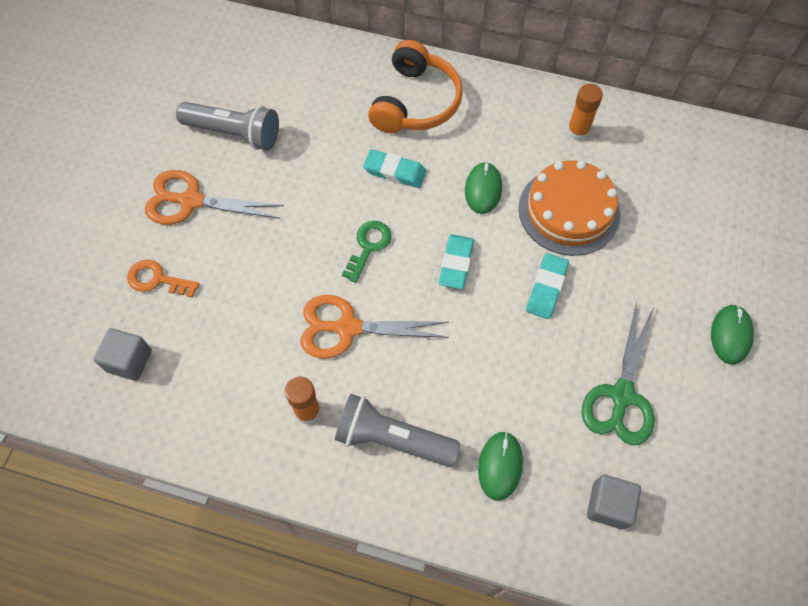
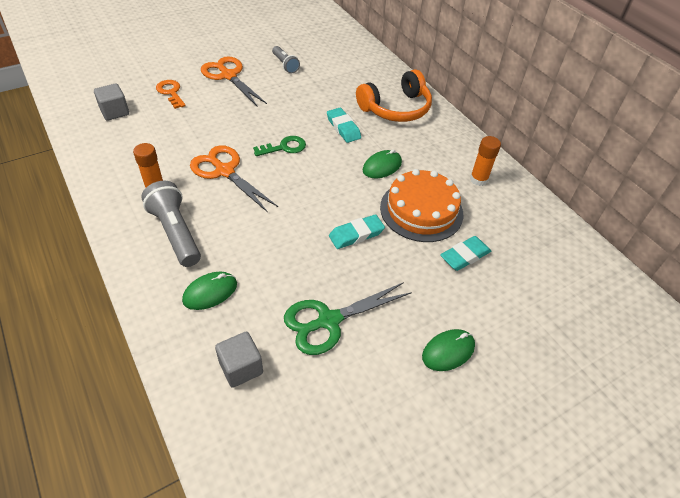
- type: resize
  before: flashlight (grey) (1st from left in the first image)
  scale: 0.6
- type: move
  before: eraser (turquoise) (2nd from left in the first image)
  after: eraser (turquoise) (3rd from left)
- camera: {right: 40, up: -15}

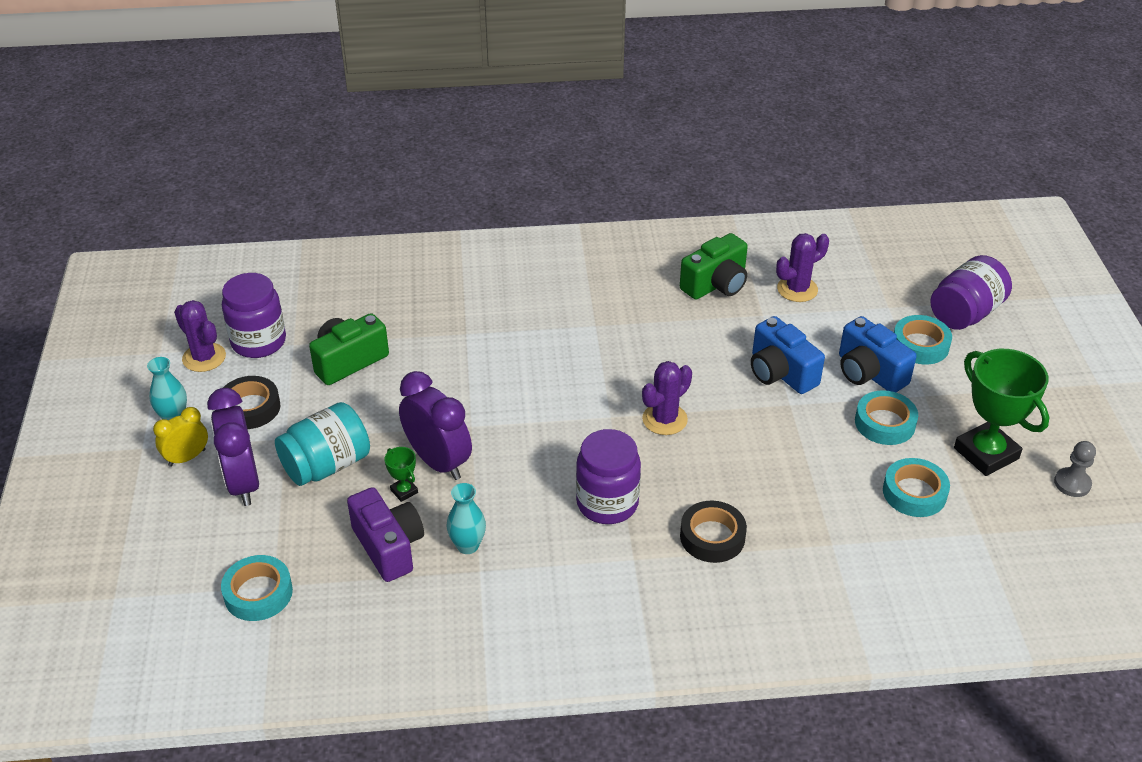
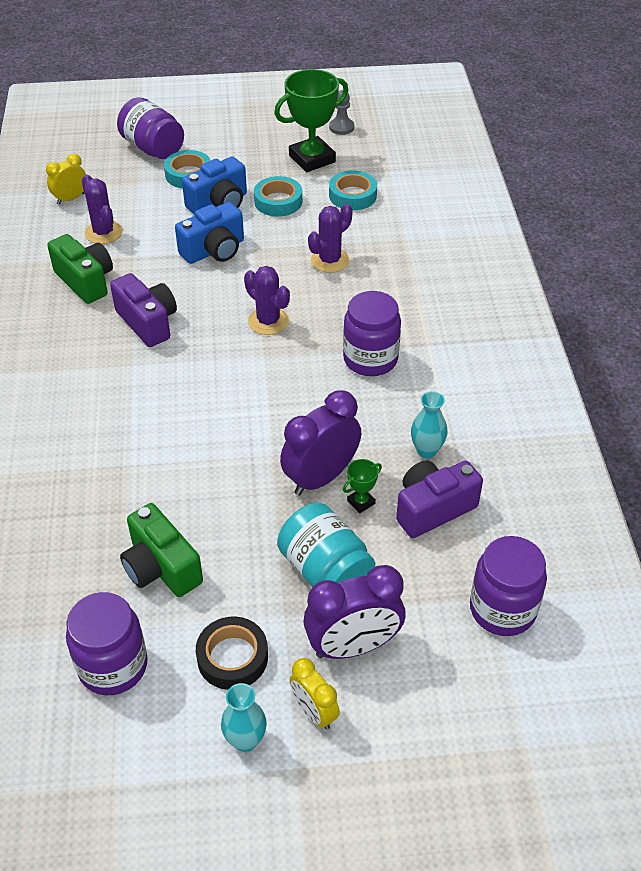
- type: insert
  after: clock (yellow) (1st from left)
- type: insert
  after: camera (purple) (1st from left)
- type: move
  before: cactus (purple) (1st from left in the first image)
  after: cactus (purple) (3rd from left)
- type: replace
  before: tape (turquoise) (1st from left)
  after: jar (purple) (4th from left)
- type: delete
  before: tape (black) (2nd from left)
- camera: {right: -90, up: 5}

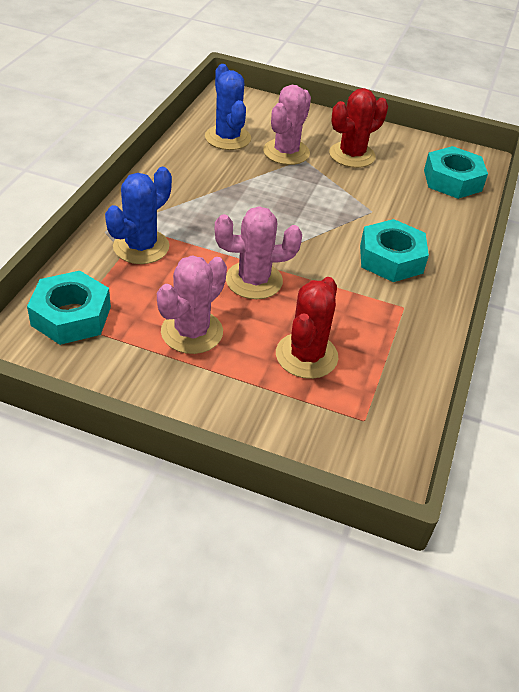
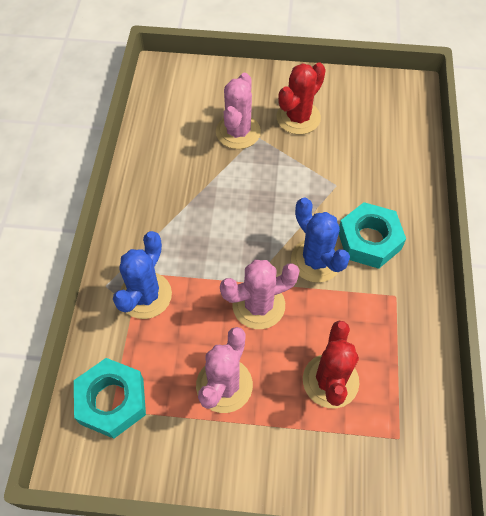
- type: move
  before: cactus (blue) (2nd from left)
- type: delete
  before: nut (turquoise) (3rd from left)
- camera: {right: -10, up: 15}

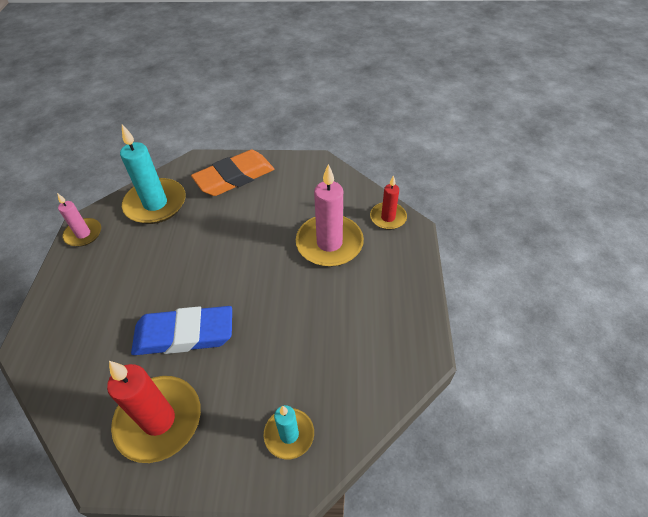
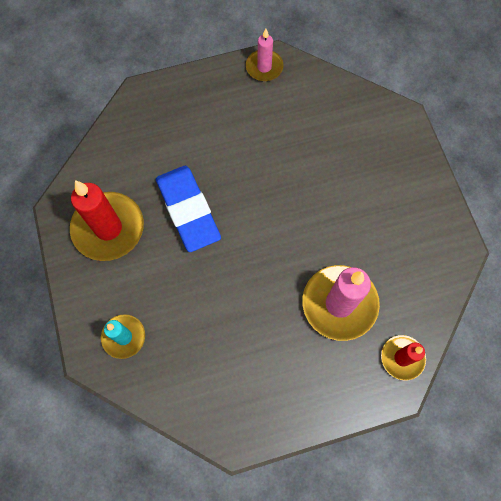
- type: delete
  before: candle (turquoise) (1st from left)
- type: delete
  before: eraser (orange)
- camera: {right: 70, up: 20}

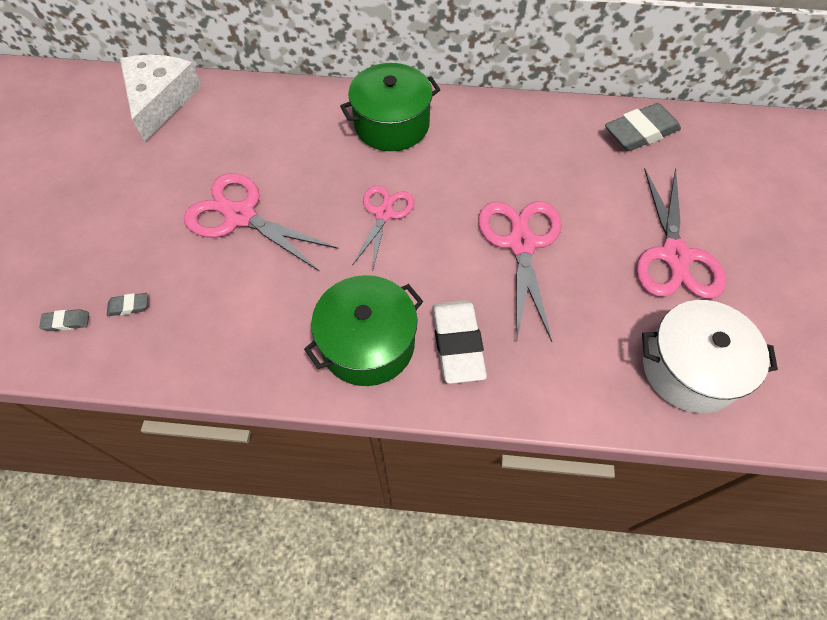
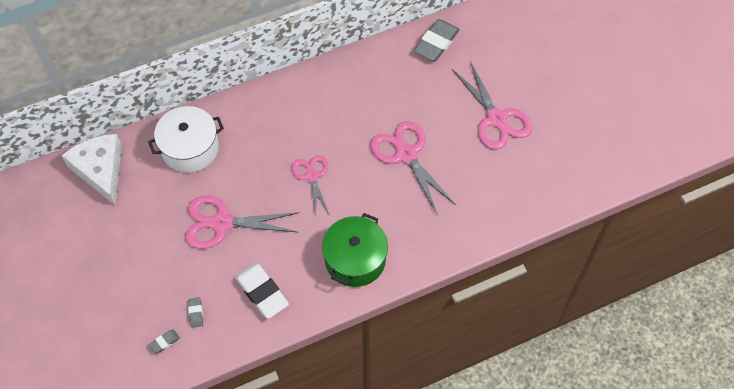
- type: move
  before: pot (white)
- type: rotate
  before: eraser (grey) (2nd from left)
  turn: -60
- type: move
  before: eraser (white)
- type: delete
  before: pot (green) (2nd from left)
- camera: {right: -30, up: 0}

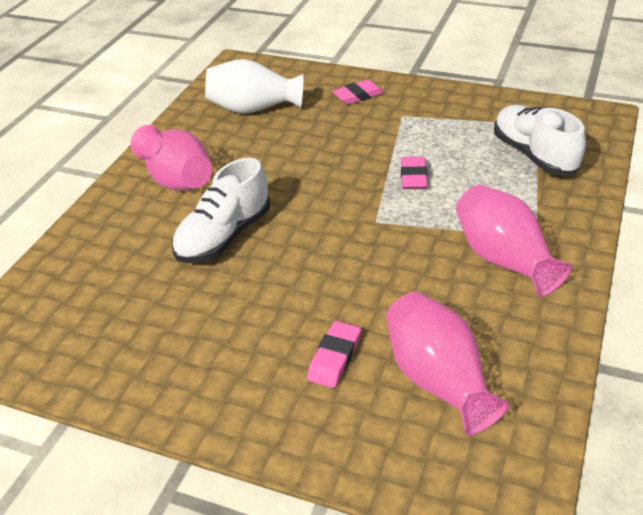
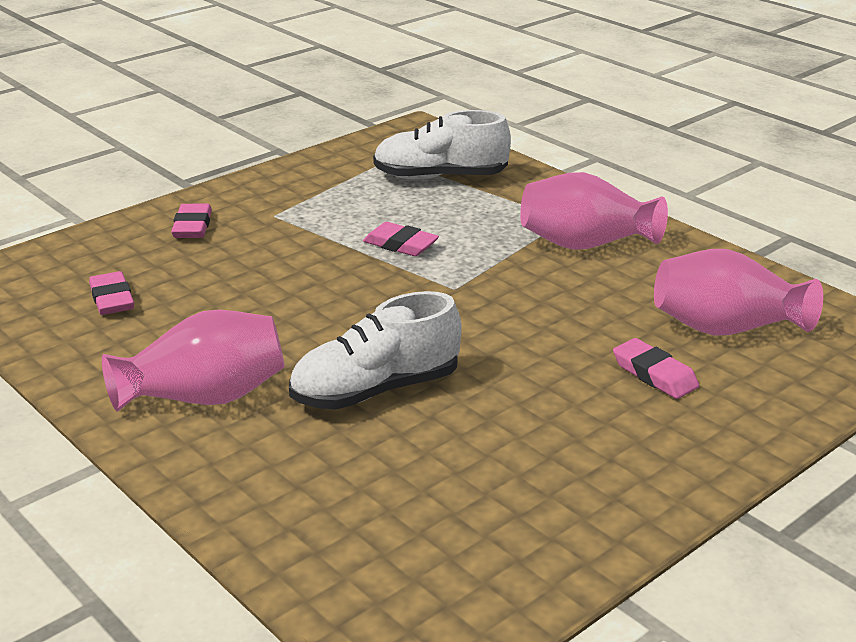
- type: replace
  before: vase (white)
  after: eraser (pink) (1st from left)
- type: rotate
  before: shoe (white) (1st from left)
  turn: 90
- camera: {right: -65, up: -10}

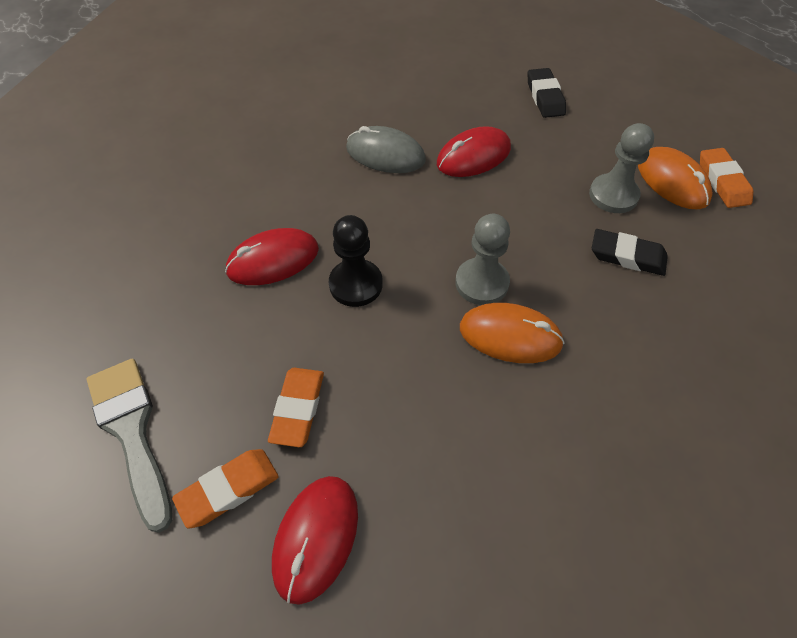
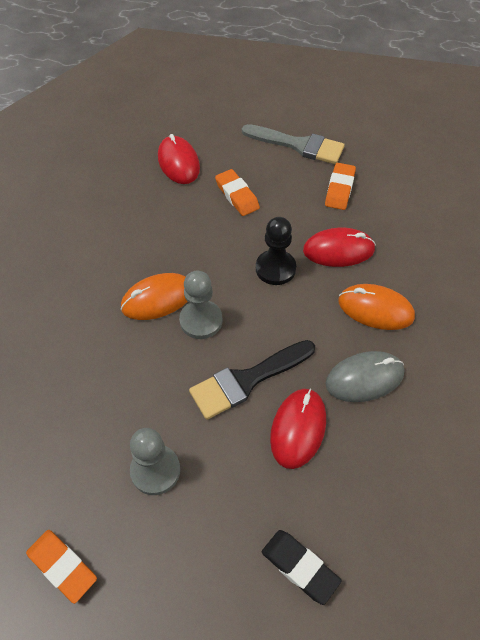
- type: insert
  after: brush (black)
- type: rotate
  before: mouse (red) (1st from left in the first image)
  turn: 60
- type: move
  before: eraser (orange) (1st from left in the first image)
  after: eraser (orange) (3rd from left)
- type: move
  before: mouse (orange) (2nd from left)
- type: delete
  before: eraser (black) (2nd from left)
- camera: {right: 140, up: 0}

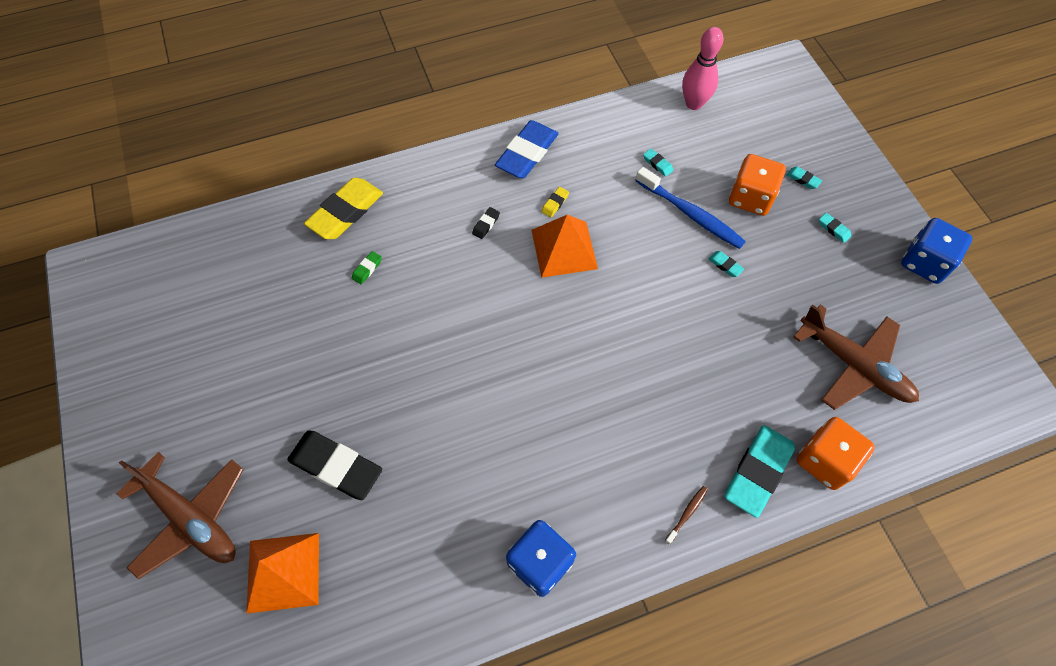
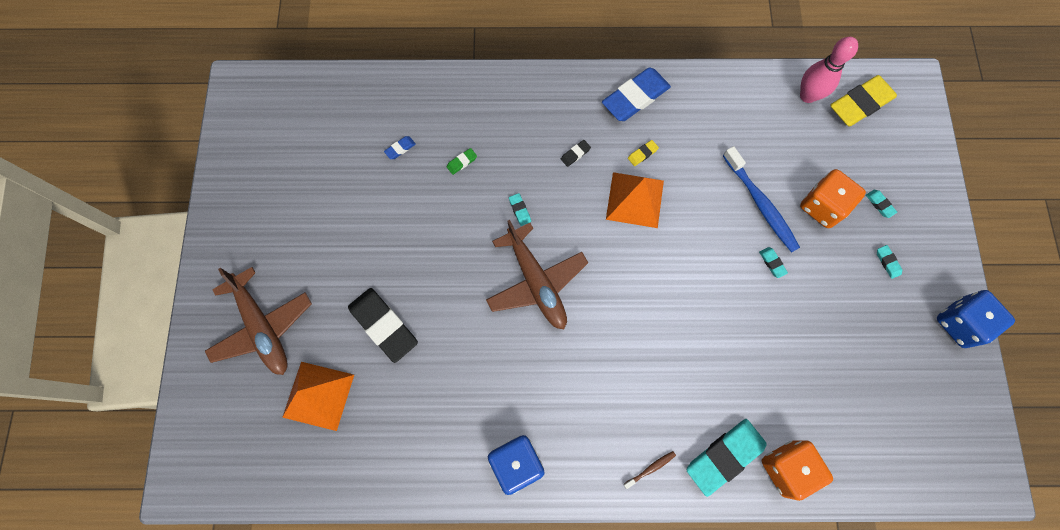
- type: insert
  after: eraser (blue) (1st from left)
- type: move
  before: plane (brown) (2nd from left)
- type: move
  before: eraser (turquoise) (1st from left)
- type: move
  before: eraser (yellow) (1st from left in the first image)
  after: eraser (yellow) (2nd from left)
- camera: {right: 20, up: 10}

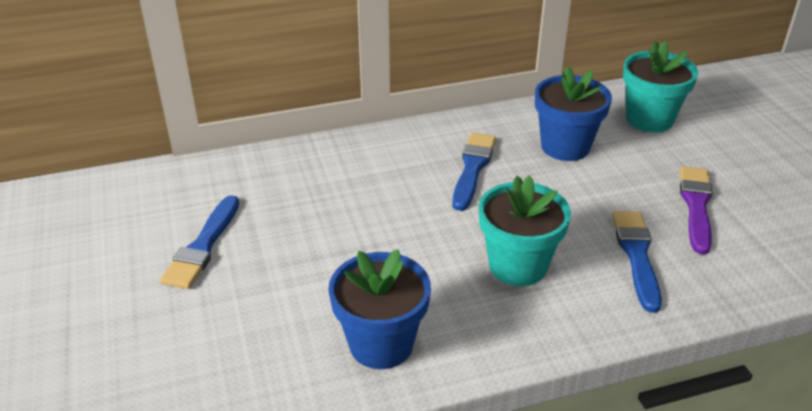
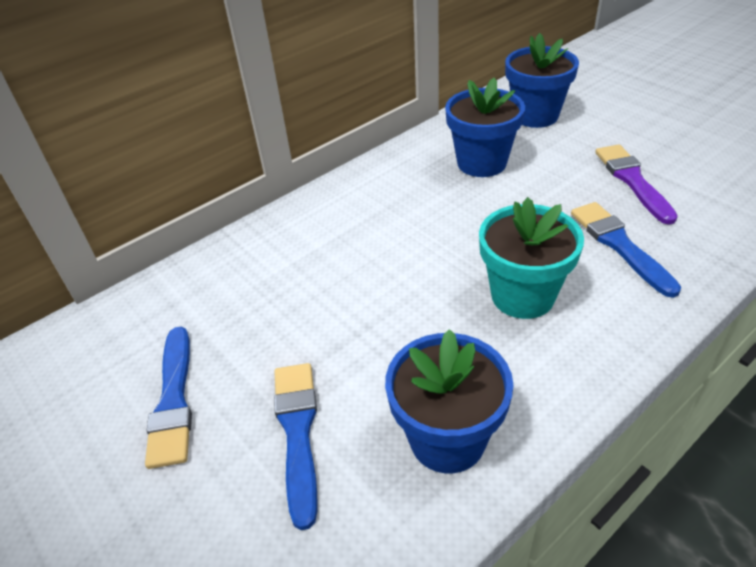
- type: move
  before: brush (blue) (2nd from left)
- type: recolor
  before: flower pot (turquoise) (2nd from left)
  after: flower pot (blue) (3rd from left)
- camera: {right: -20, up: 5}

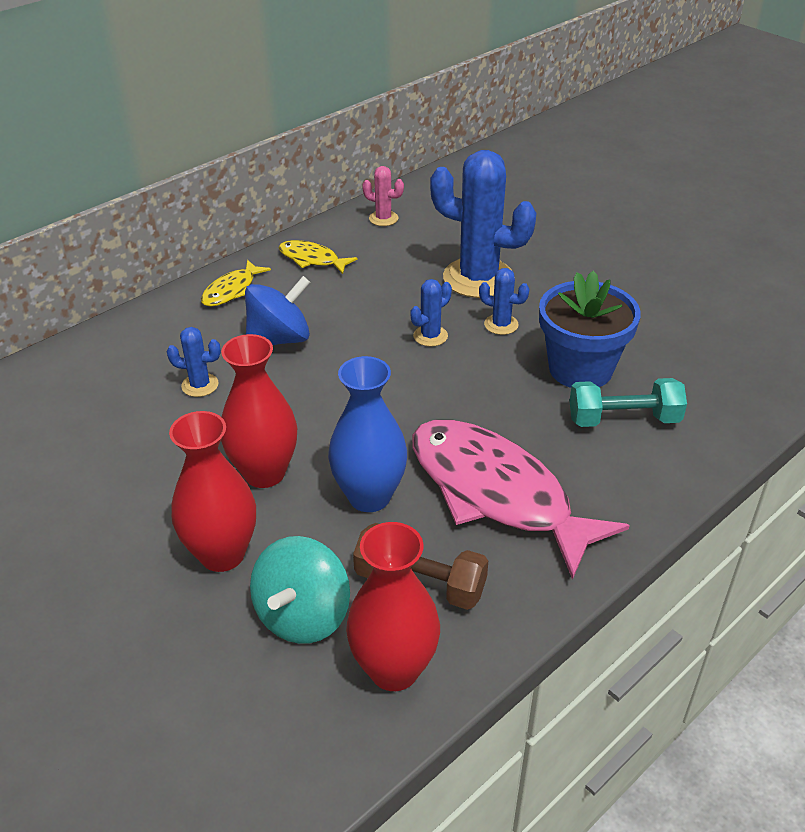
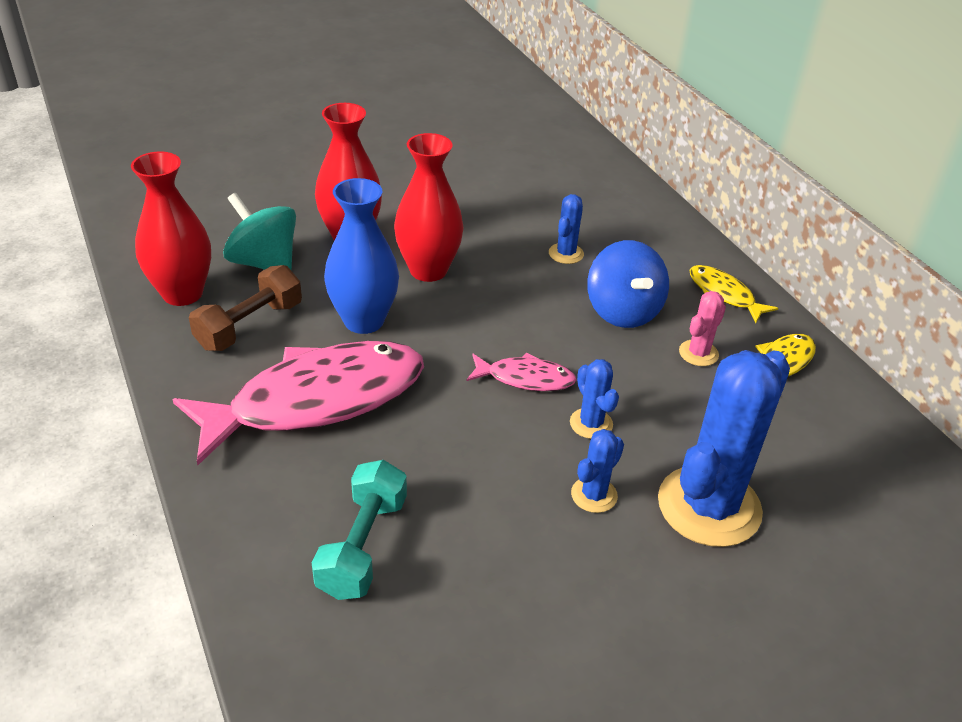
- type: insert
  after: fish (pink) (2nd from left)
- type: move
  before: cactus (pink)
- type: delete
  before: flower pot (blue)
- camera: {right: 105, up: 0}

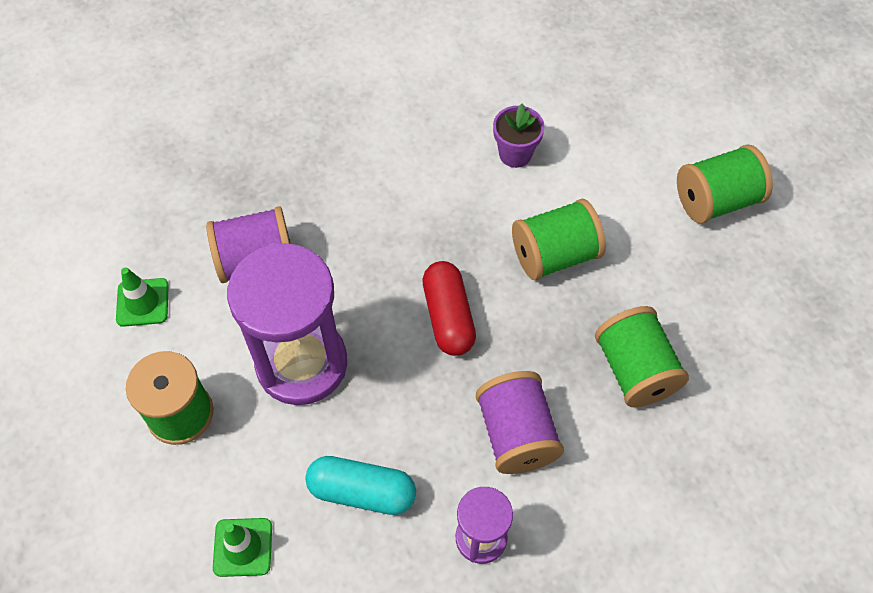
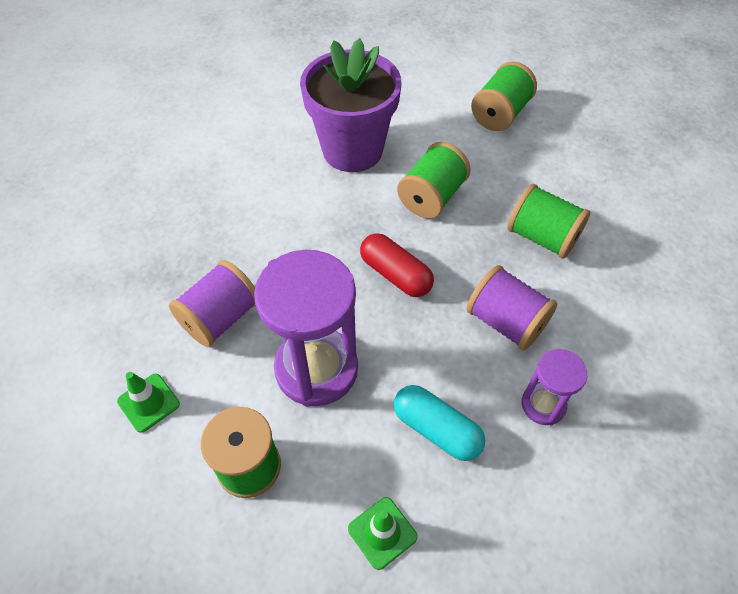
- type: resize
  before: flower pot (purple)
  scale: 2.27
- type: rotate
  before: capsule (turquoise)
  turn: 60
- camera: {right: -35, up: -5}

